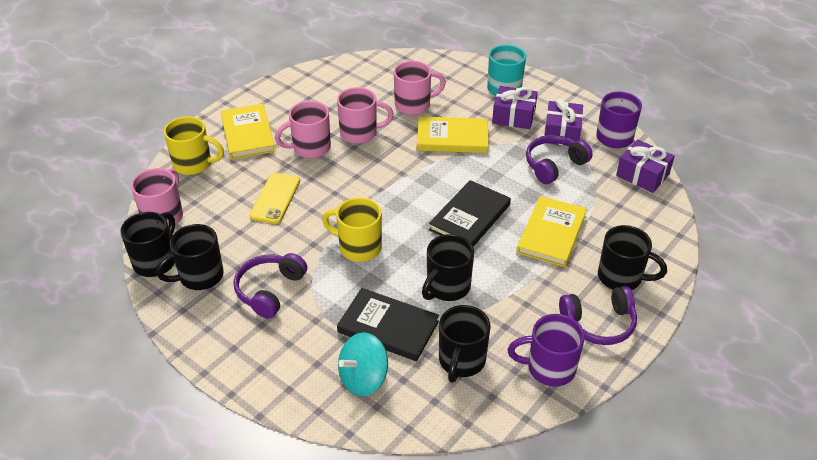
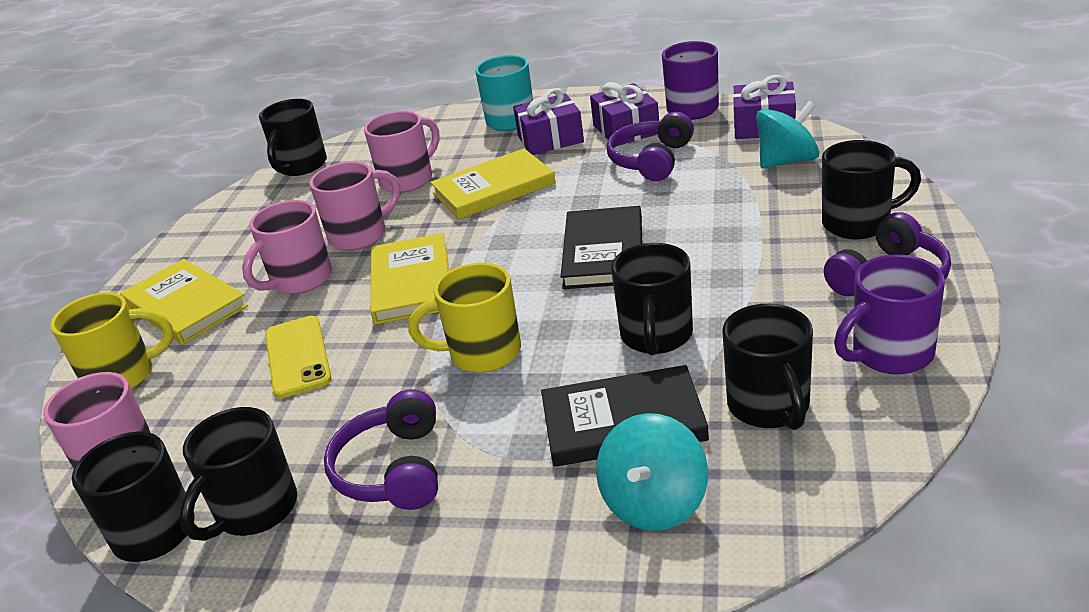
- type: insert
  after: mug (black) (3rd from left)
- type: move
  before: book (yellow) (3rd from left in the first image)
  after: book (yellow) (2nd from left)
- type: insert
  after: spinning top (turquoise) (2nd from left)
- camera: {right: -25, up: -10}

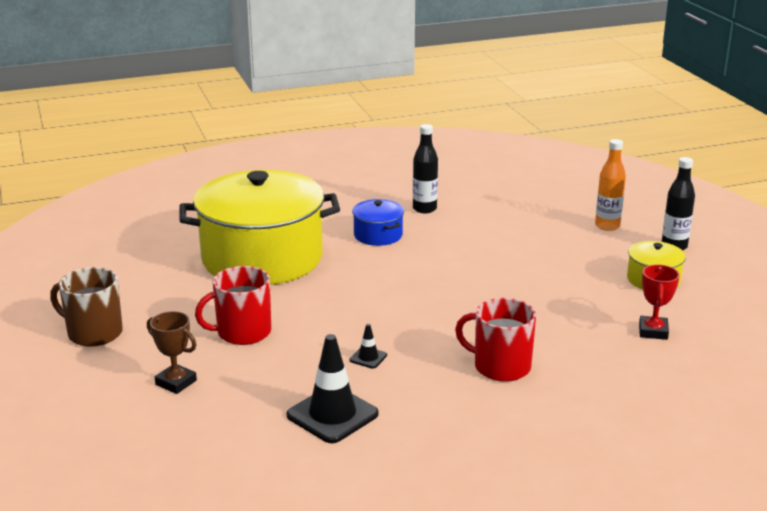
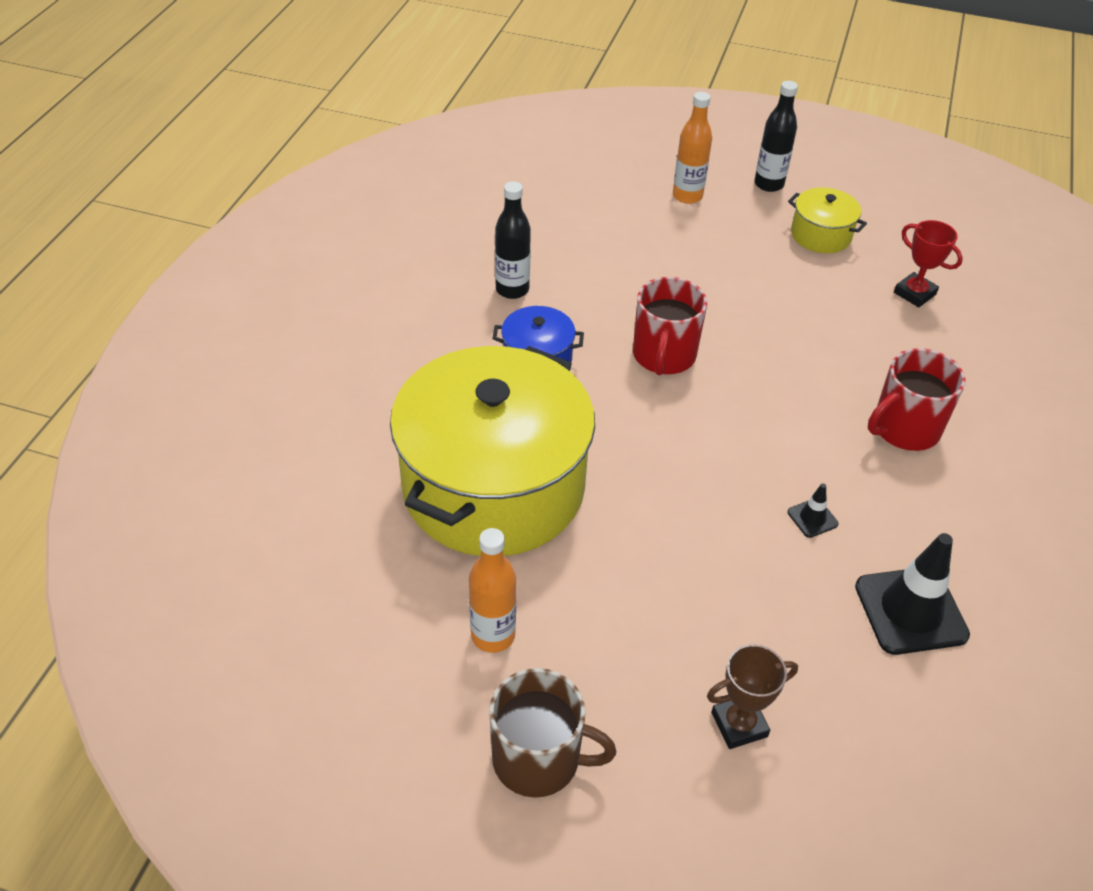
- type: insert
  after: bottle (orange) (1st from left)
- type: rotate
  before: mug (brown)
  turn: -135
- type: move
  before: mug (red) (1st from left)
- camera: {right: -55, up: 20}

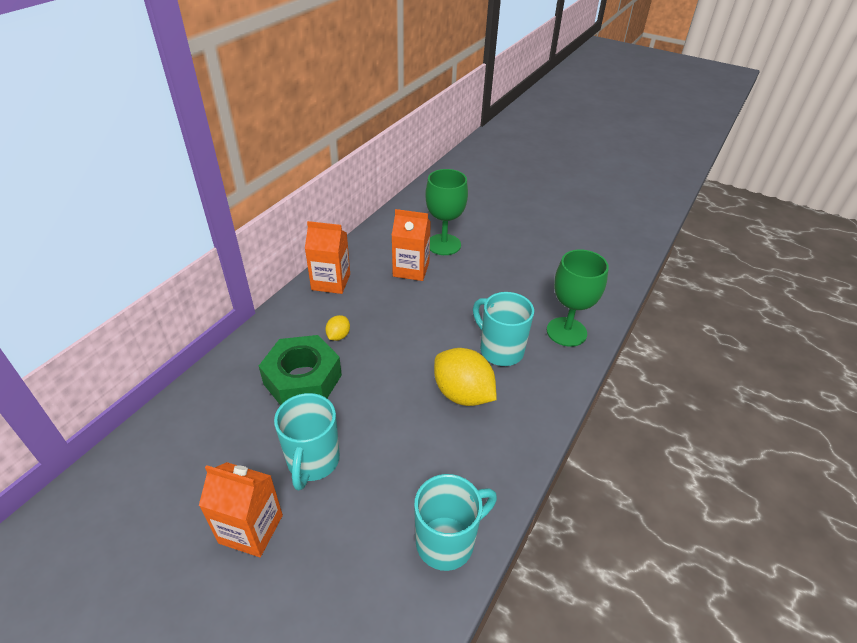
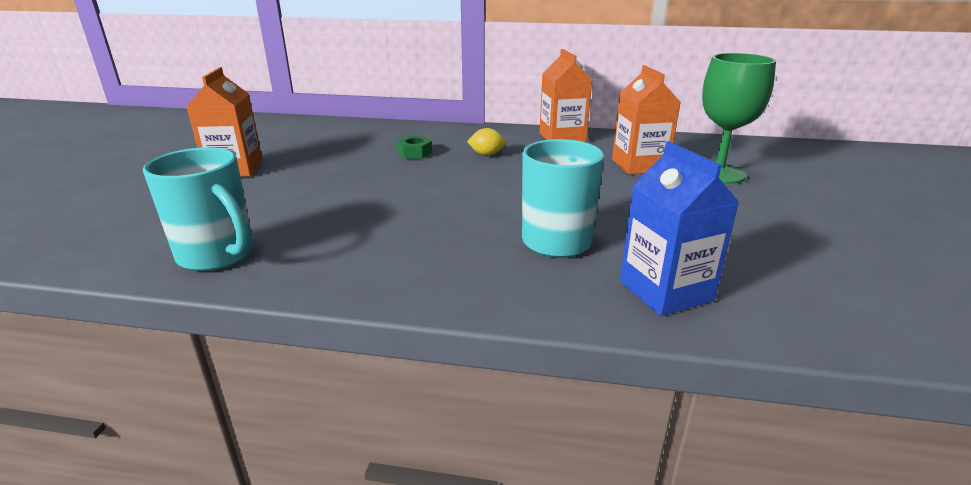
- type: resize
  before: nut (green)
  scale: 0.43
- type: replace
  before: goblet (green) (2nd from left)
  after: carton (blue)
- type: delete
  before: mug (turquoise) (1st from left)
- type: delete
  before: lemon (yellow) (2nd from left)
- camera: {right: 70, up: -15}

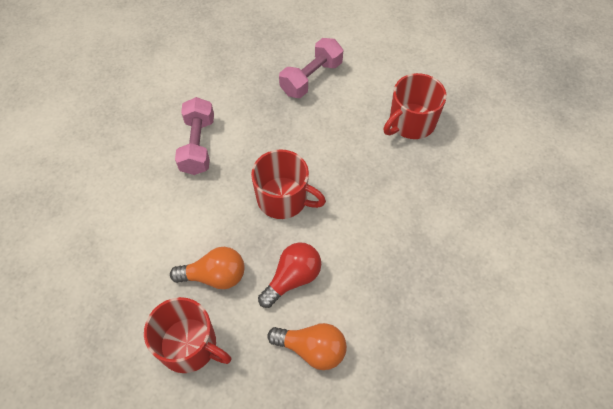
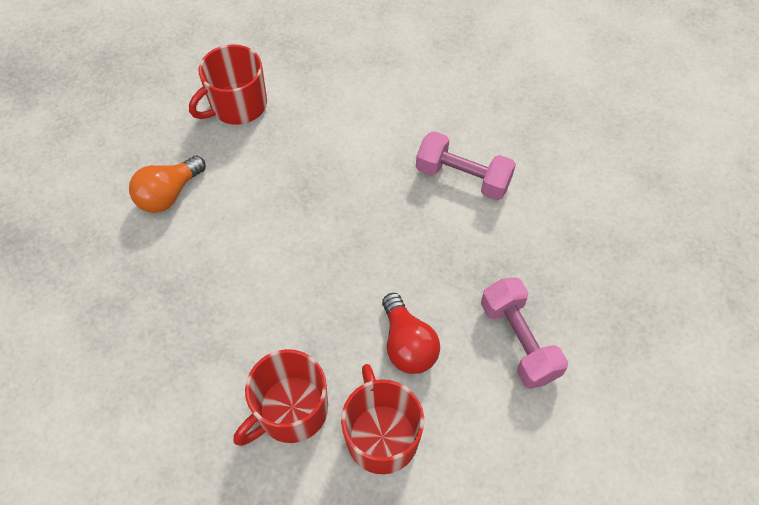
- type: move
  before: mug (red) (2nd from left)
- type: move
  before: light bulb (red)
- type: delete
  before: light bulb (orange) (1st from left)
- camera: {right: 115, up: 0}

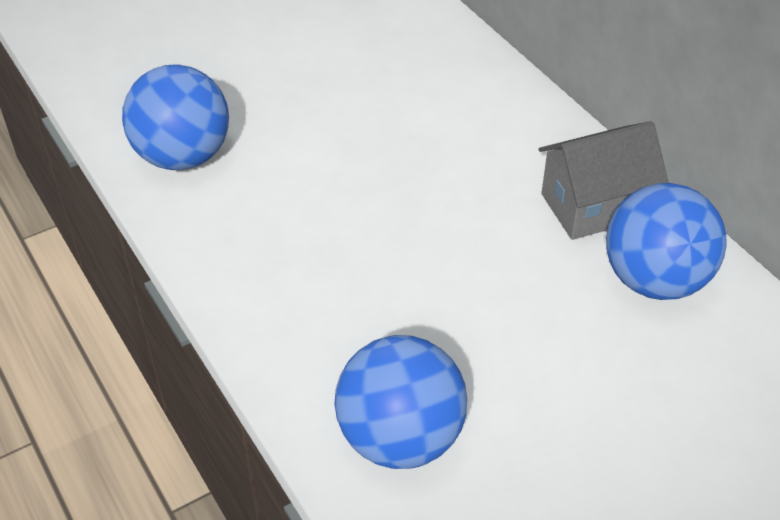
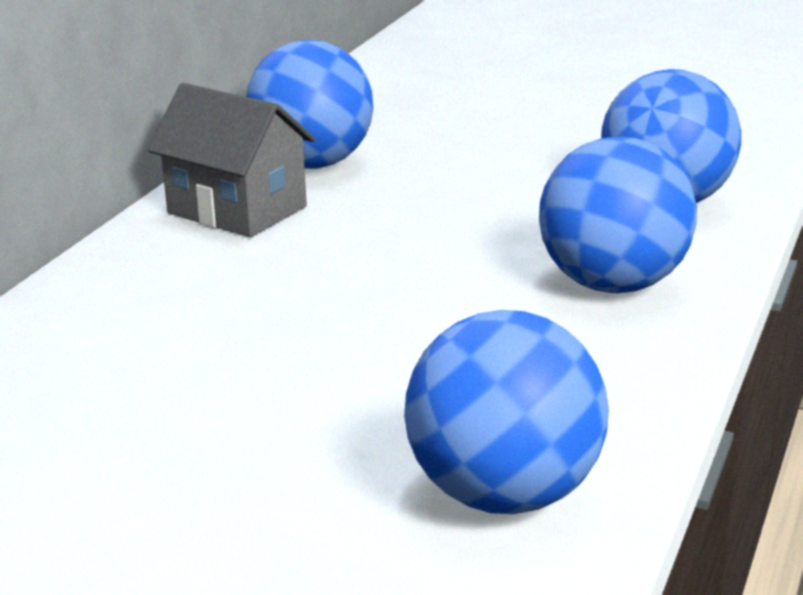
- type: insert
  after: ball (blue) (3rd from left)
- camera: {right: -125, up: -20}

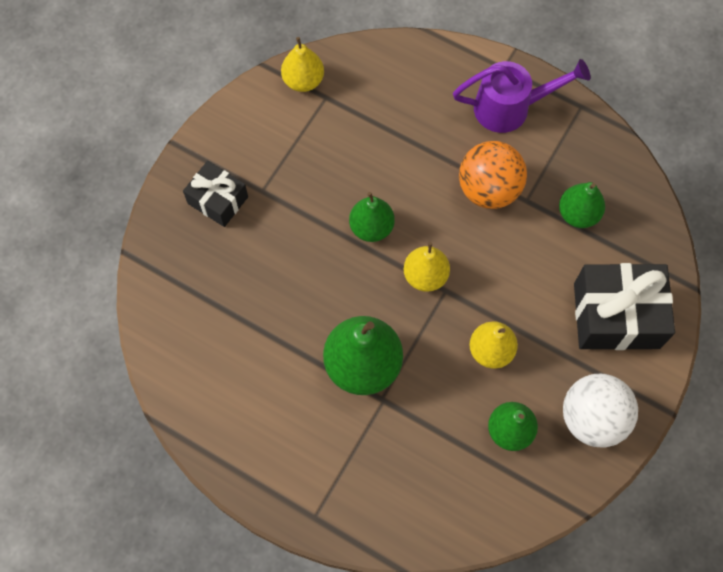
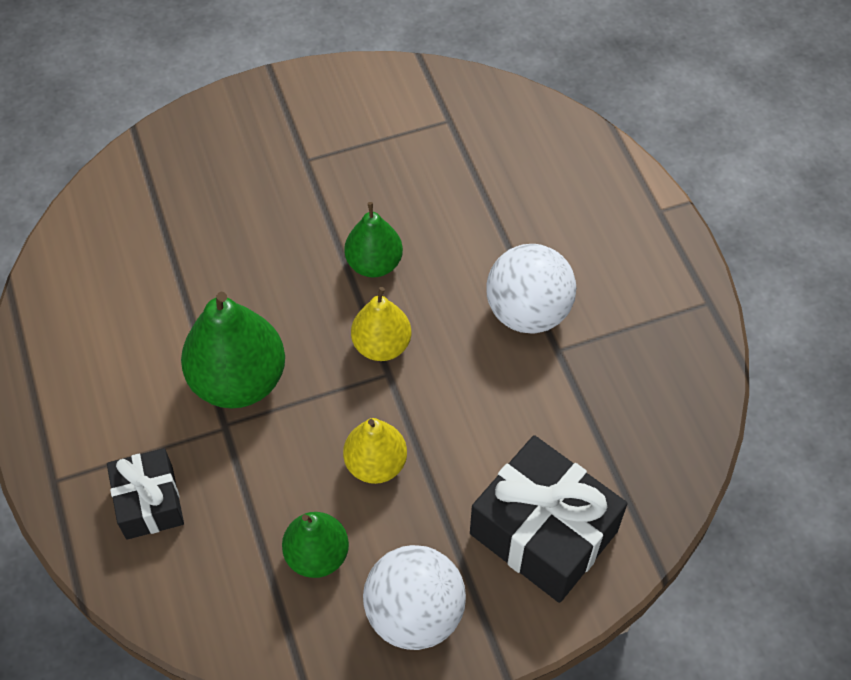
- type: move
  before: gift (black) (1st from left)
- type: recolor
  before: ball (orange)
  after: ball (white) (2nd from left)
- type: delete
  before: pear (yellow) (1st from left)
- type: delete
  before: watering can (purple)
- type: delete
  before: pear (green) (4th from left)
- camera: {right: 40, up: -10}

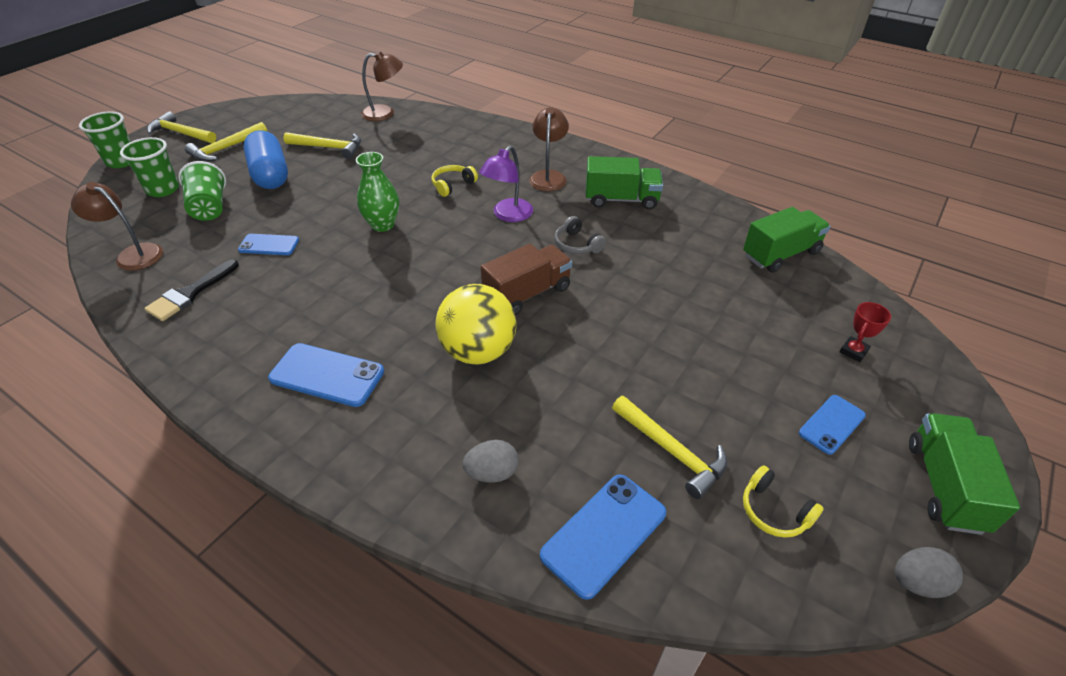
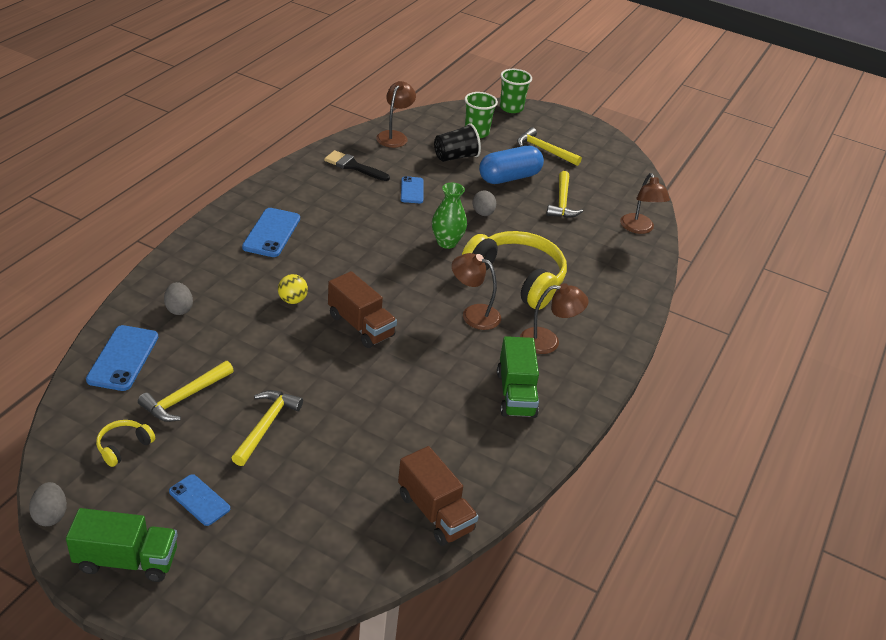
- type: rotate
  before: phone (blue) (3rd from left in the first image)
  turn: 60
- type: move
  before: hammer (yellow) (1st from left in the first image)
  after: hammer (yellow) (2nd from left)
- type: resize
  before: ball (yellow)
  scale: 0.49
- type: recolor
  before: truck (green) (2nd from left)
  after: truck (brown) (2nd from left)
- type: recolor
  before: cup (green) (3rd from left)
  after: cup (black)
- type: recolor
  before: lamp (purple)
  after: lamp (brown) (2nd from left)
- type: resize
  before: headphones (yellow) (1st from left in the first image)
  scale: 2.35
- type: insert
  after: egg (grey) (3rd from left)
- type: delete
  before: headphones (grey)
- type: delete
  before: trophy (red)
- camera: {right: 80, up: -5}

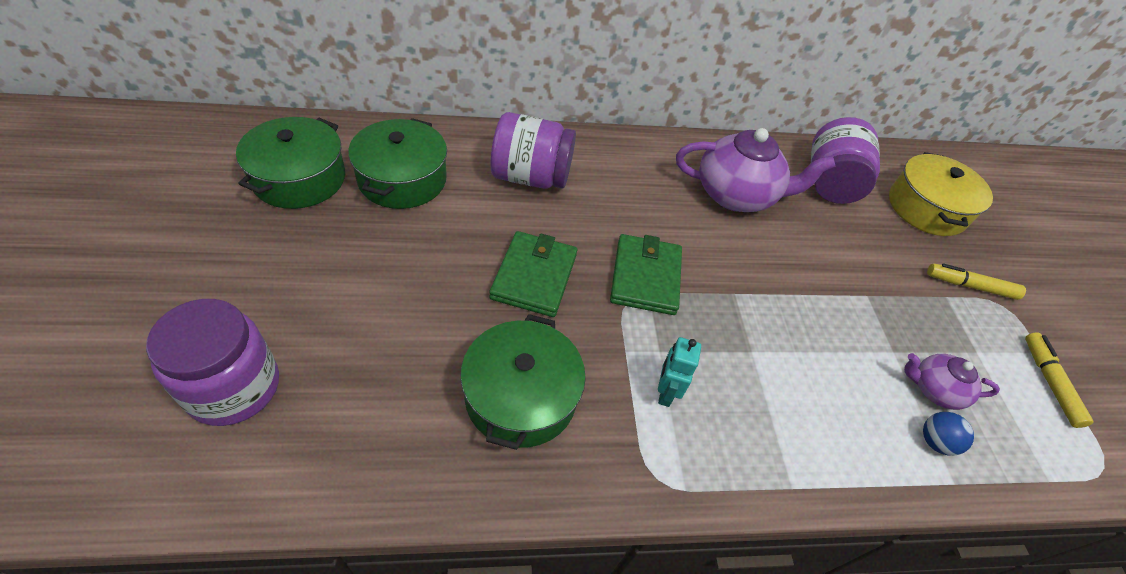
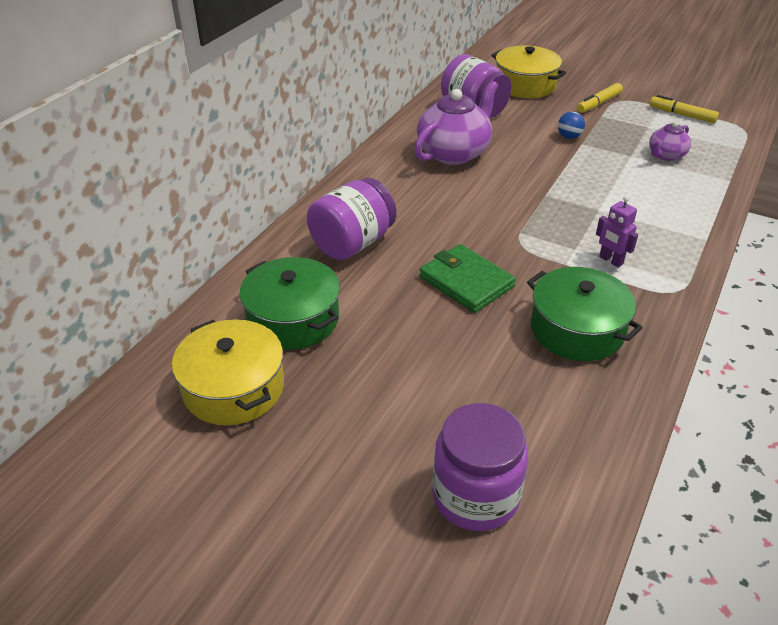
- type: recolor
  before: pot (green) (1st from left)
  after: pot (yellow) (1st from left)
- type: move
  before: ball (blue)
- type: recolor
  before: robot (turquoise)
  after: robot (purple)
- type: delete
  before: wallet (green) (2nd from left)
- camera: {right: -50, up: -10}

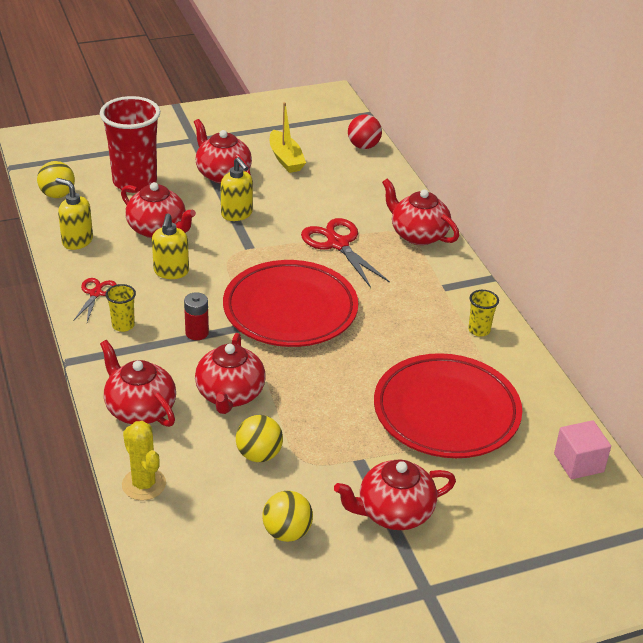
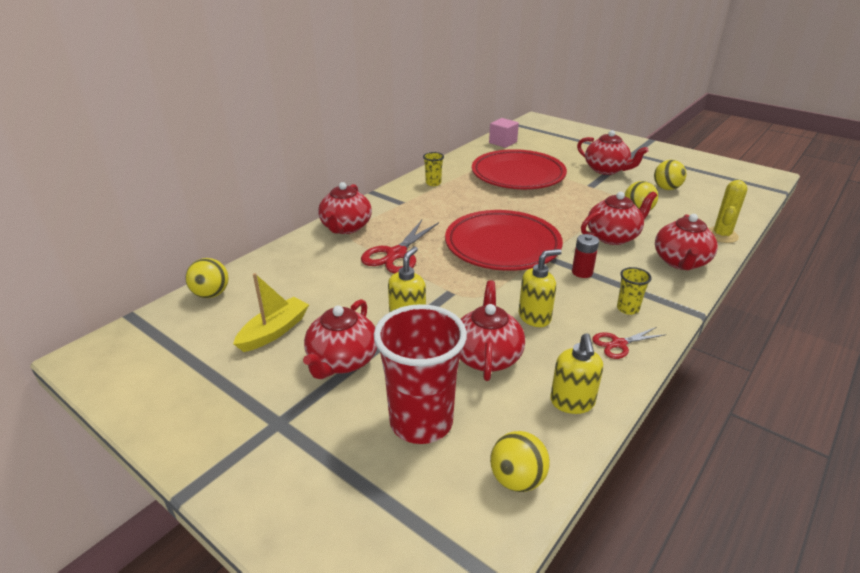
- type: recolor
  before: ball (red)
  after: ball (yellow) (1st from left)
- camera: {right: -120, up: -5}

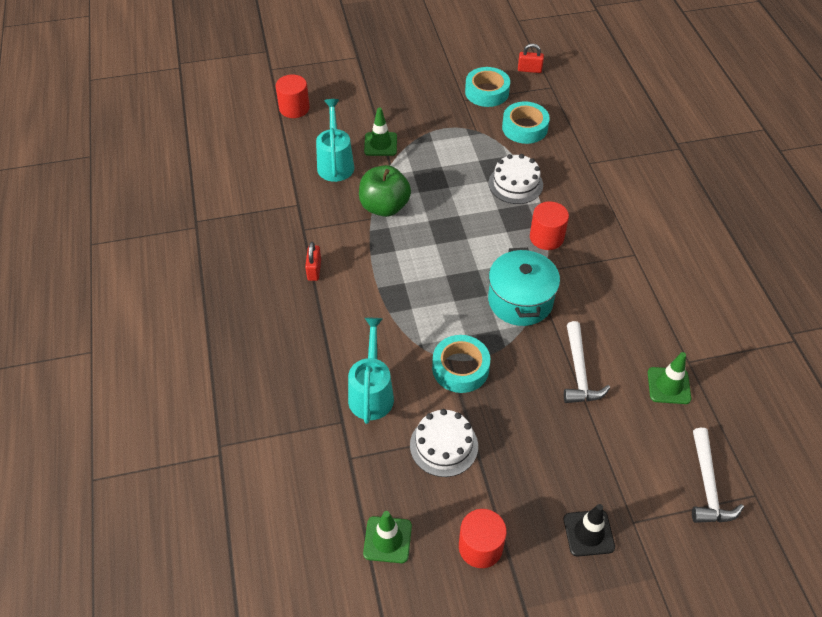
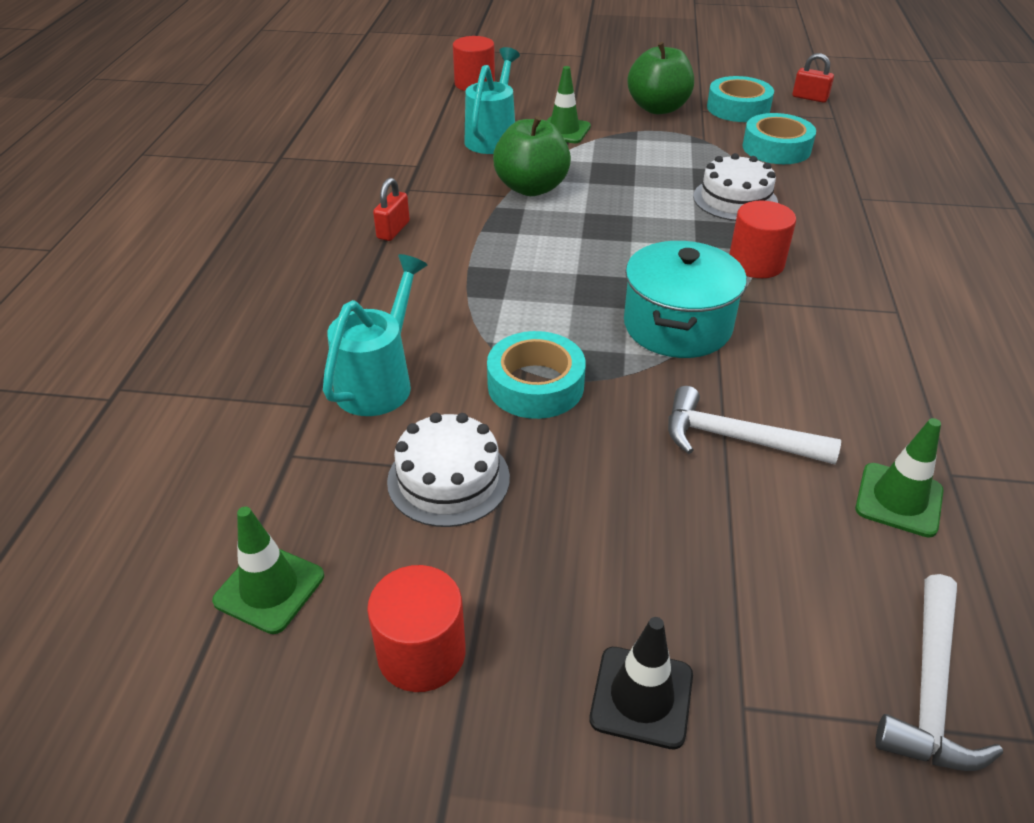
- type: insert
  after: apple (green) (2nd from left)
- type: rotate
  before: hammer (white) (1st from left)
  turn: 90
- camera: {right: 20, up: -10}

